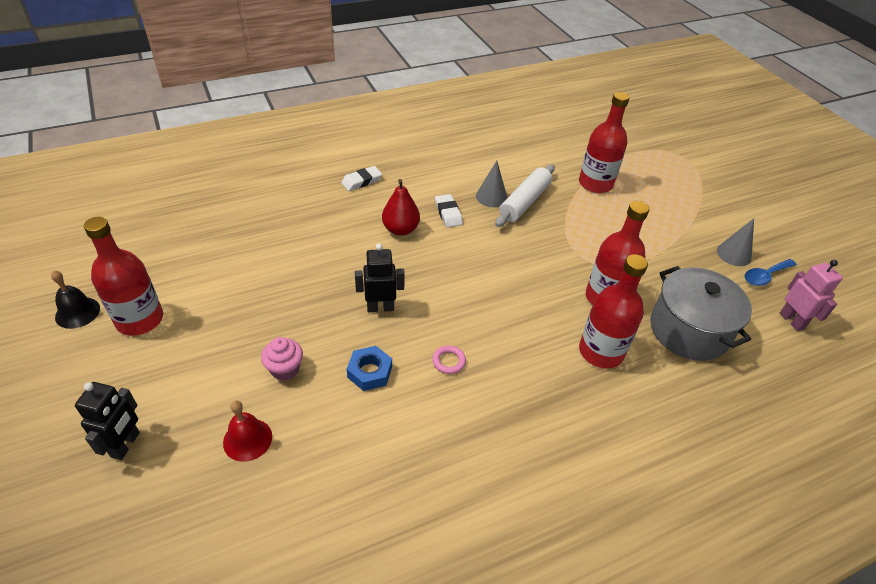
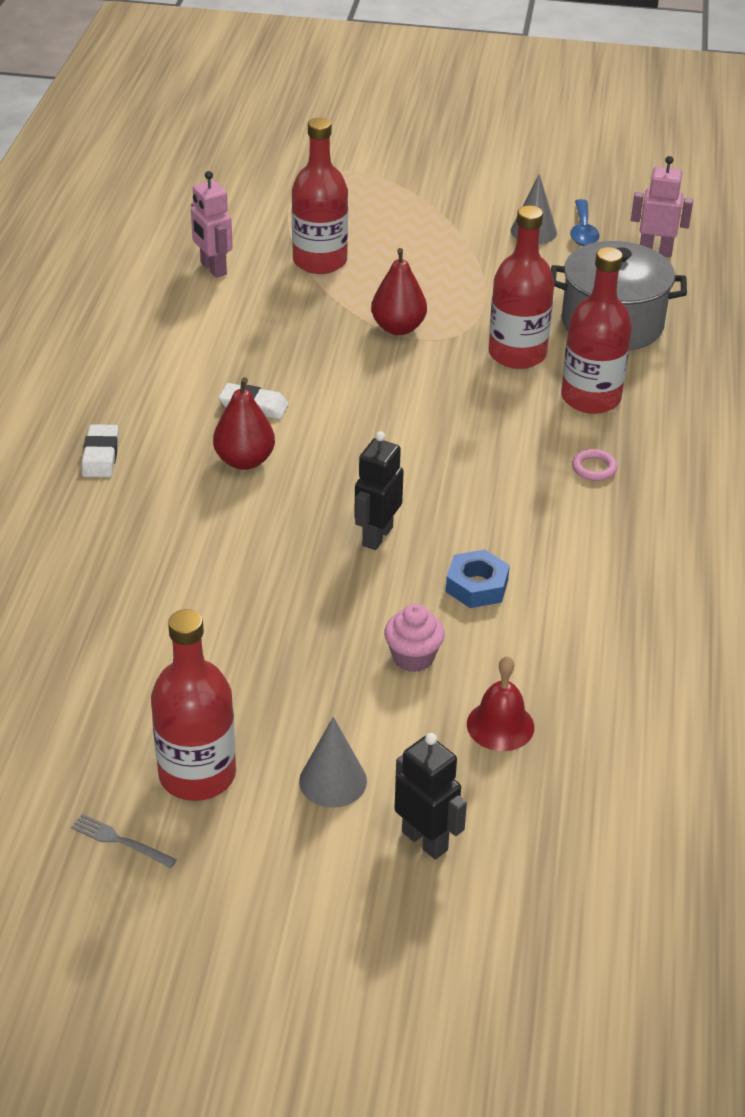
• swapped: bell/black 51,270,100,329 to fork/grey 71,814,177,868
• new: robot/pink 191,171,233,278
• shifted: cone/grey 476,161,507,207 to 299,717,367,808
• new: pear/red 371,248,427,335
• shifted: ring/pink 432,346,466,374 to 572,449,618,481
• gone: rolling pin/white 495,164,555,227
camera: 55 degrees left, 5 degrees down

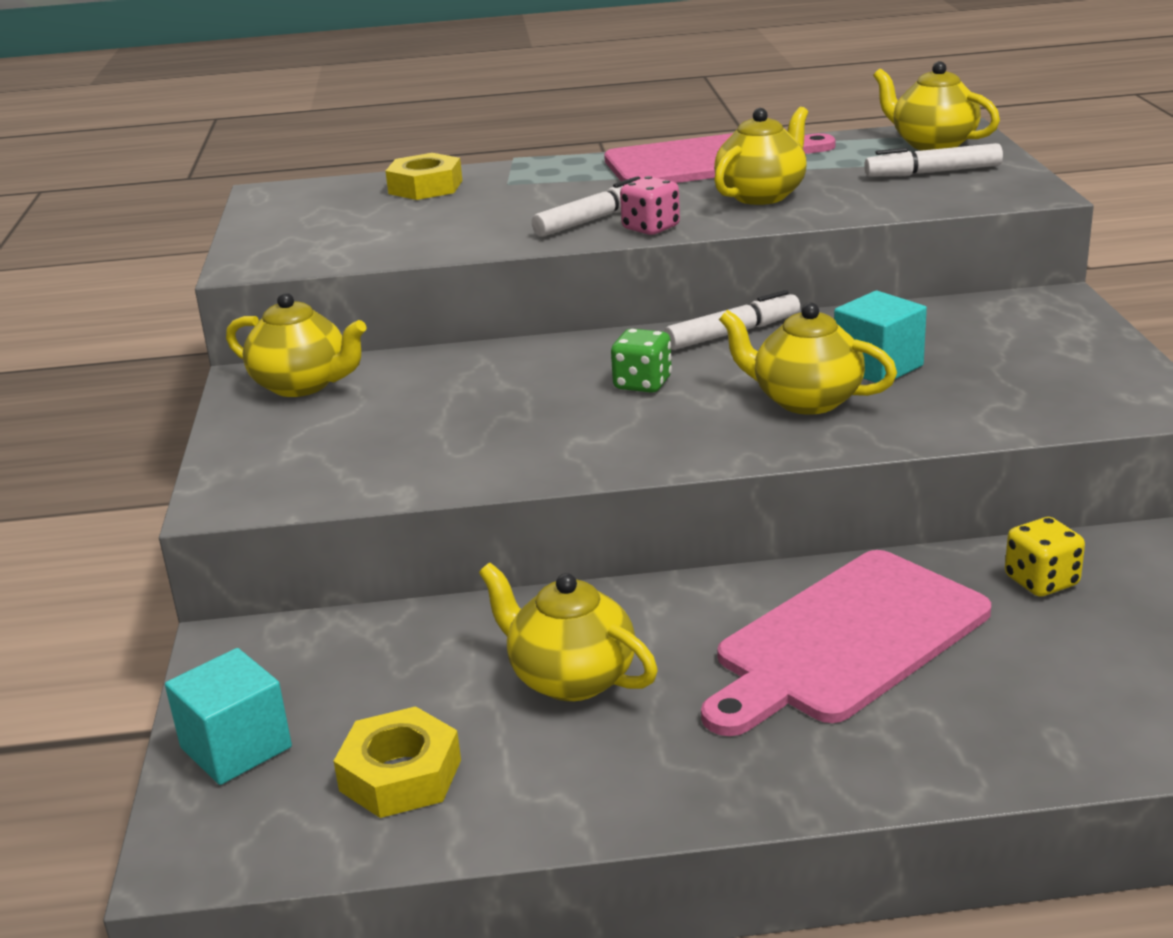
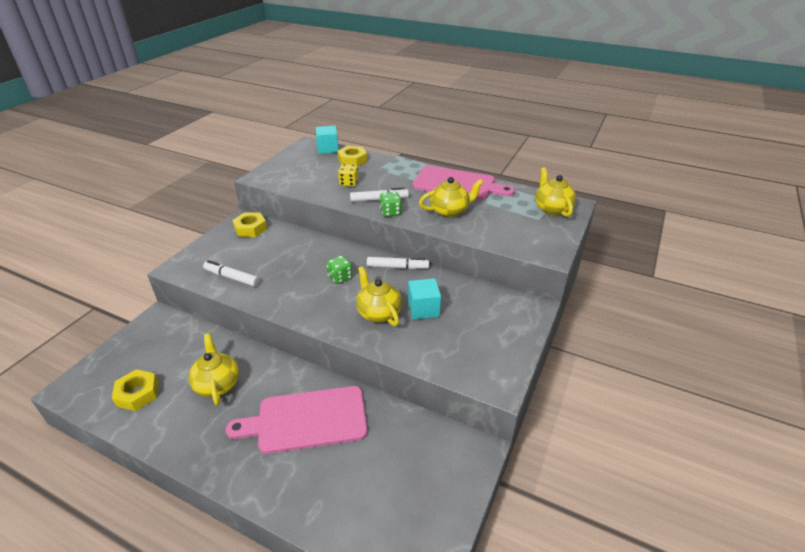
• shifted: marker/white 864,143,1003,177 to 203,260,260,287
• swapped: teapot/yellow 226,293,367,397 to nut/yellow 232,213,267,237
• shifted: cube/turquoise 165,648,292,785 to 316,126,338,154
• shifted: dice/yellow 1005,517,1085,597 to 338,164,358,187
• repainted: dice/pink 620,176,680,235 to dice/green 380,192,402,217
camera: 30 degrees right, 10 degrees up

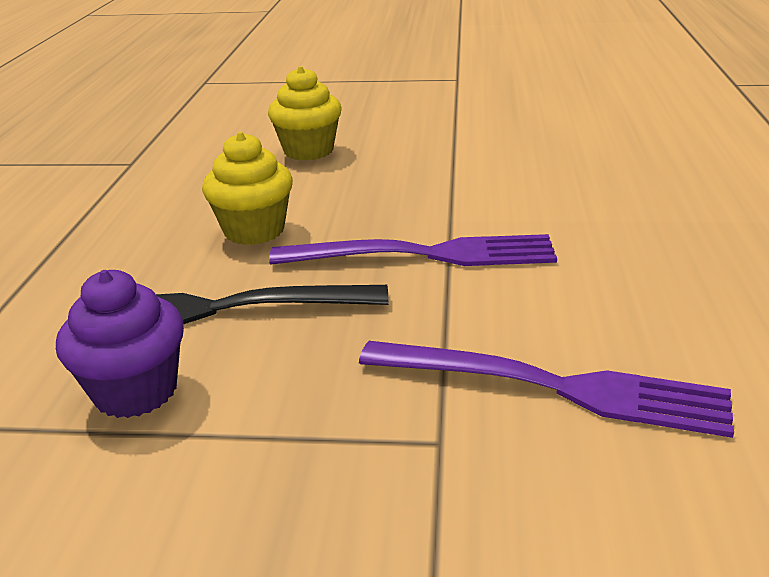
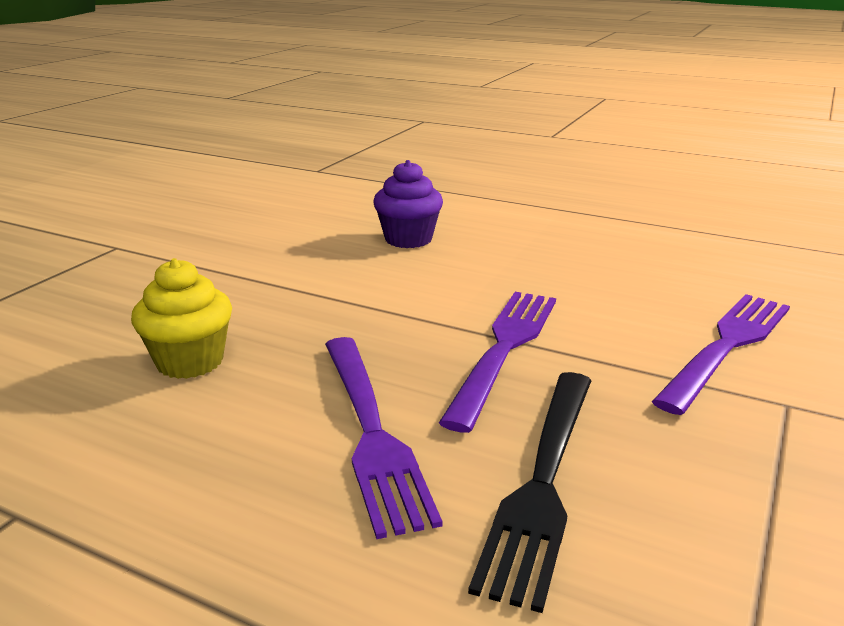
• swapped: cupcake/yellow 202,132,293,245 to fork/purple 325,337,442,539
• shifted: cupcake/purple 56,270,184,418 to 373,160,443,248
camera: 70 degrees left, 5 degrees down

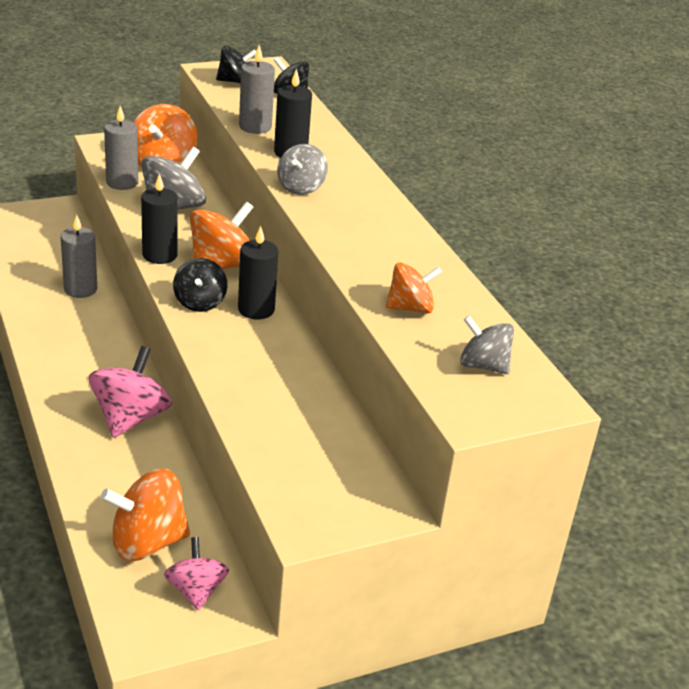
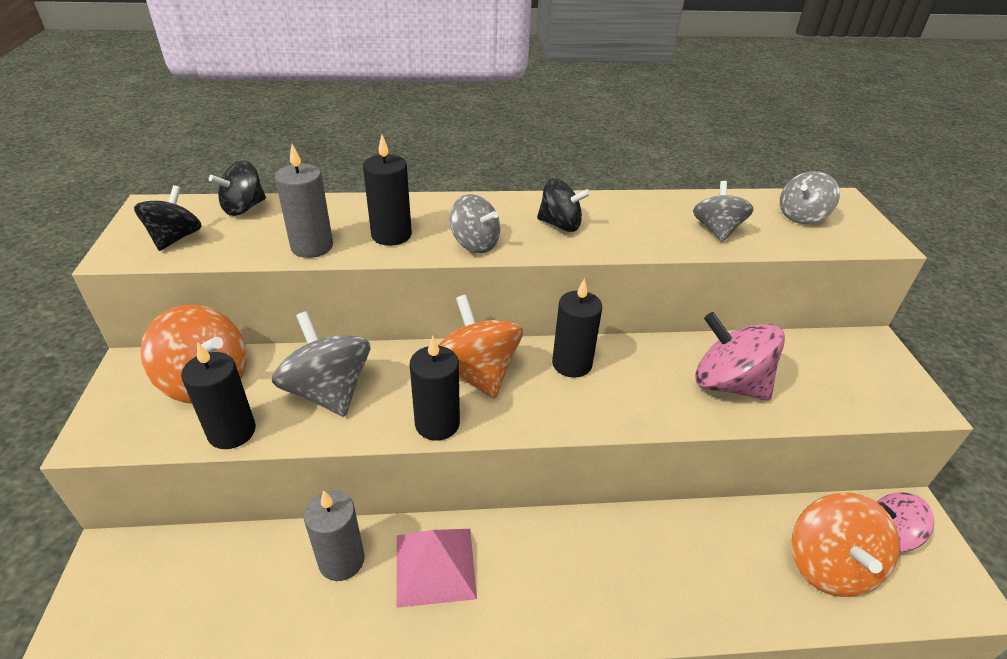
• repainted: candle/grey 104,106,138,190 to candle/black 181,342,256,449
• new: pyramid/pink 397,529,477,608
• shifted: spinning top/black 173,258,227,312 to 537,178,590,232
• repainted: spinning top/orange 386,262,442,314 to spinning top/grey 693,181,754,242
• shifted: spinning top/pink 89,346,172,438 to 695,312,785,401
camera: 70 degrees left, 5 degrees up

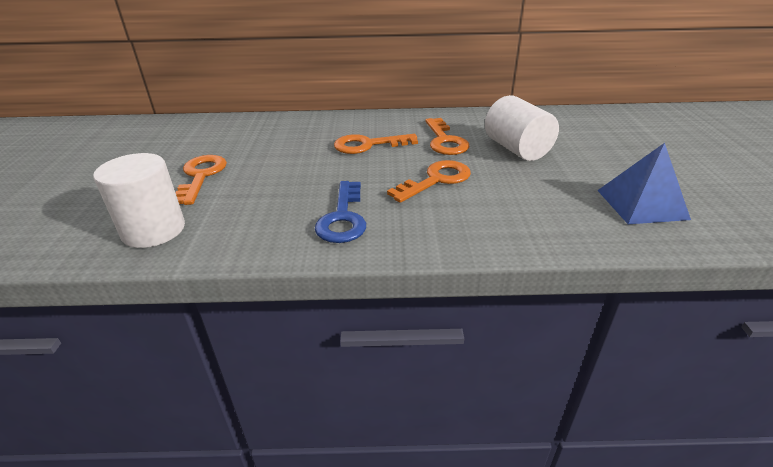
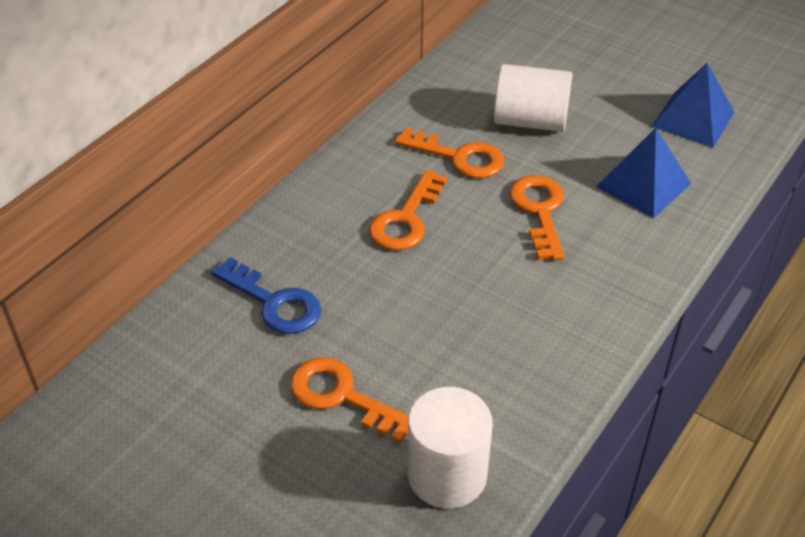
• shifted: key/blue 315,181,366,243 to 211,257,321,334
• new: pyramid/blue 596,128,691,218
camera: 55 degrees left, 10 degrees up

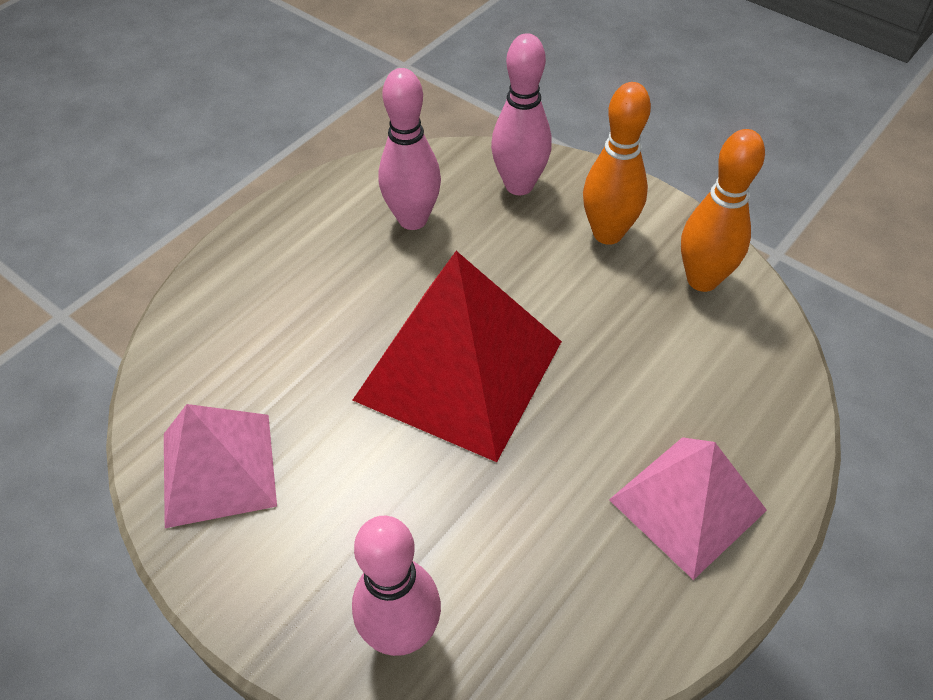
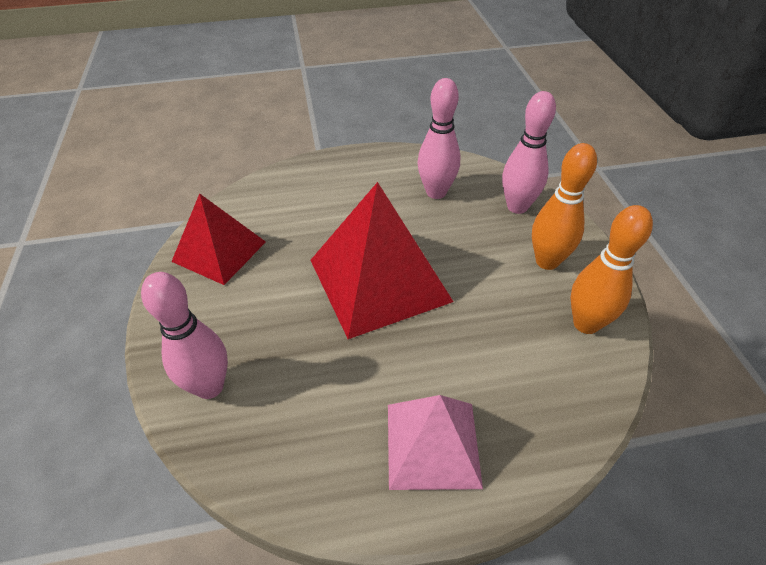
• repainted: pyramid/pink 164,404,277,528 to pyramid/red 171,193,266,285
camera: 40 degrees right, 5 degrees down

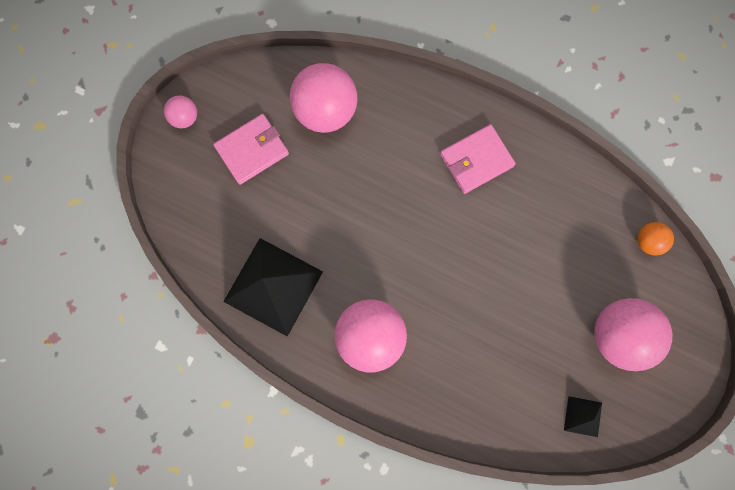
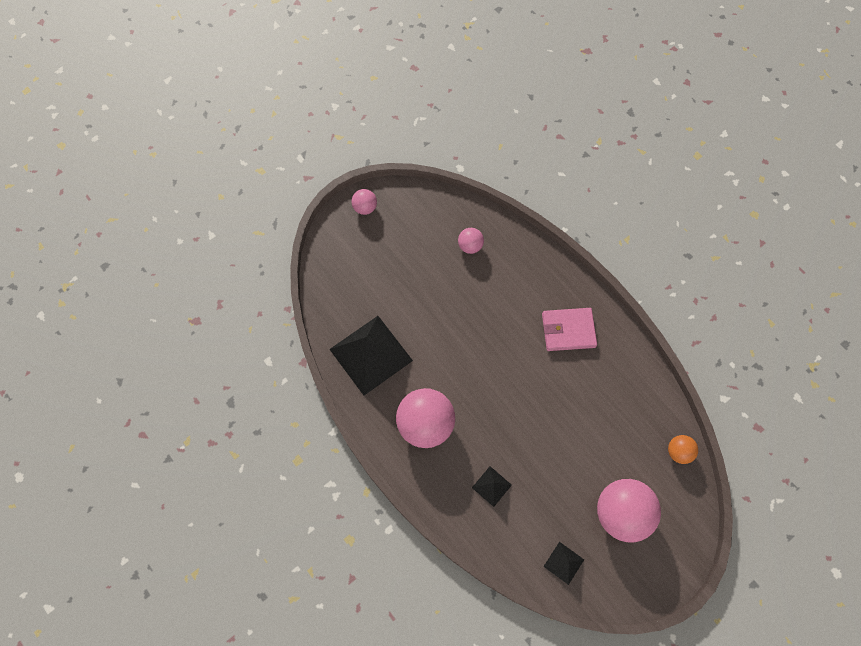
• scaled: ball/pink 289,63,358,133 = 458,228,484,254 x0.49
• new: pyramid/black 472,466,512,507
• gone: wallet/pink 213,114,289,185
camera: 25 degrees right, 10 degrees down

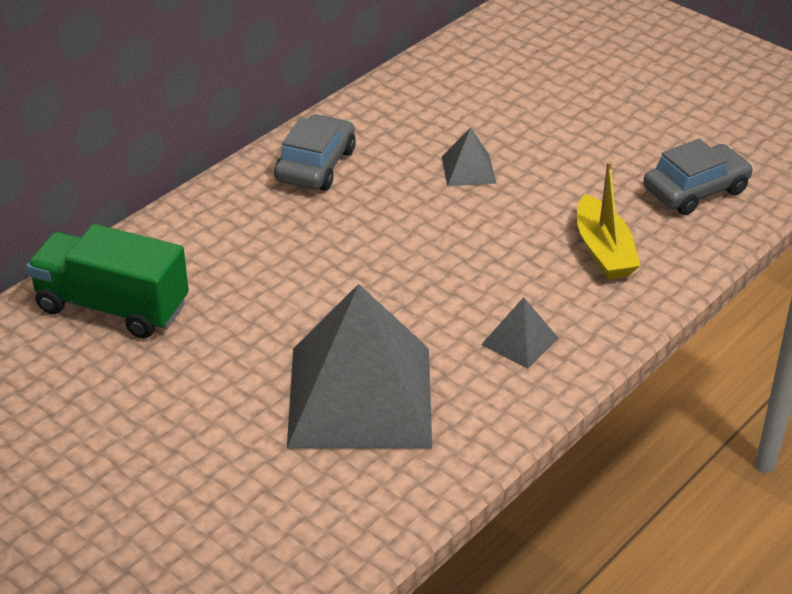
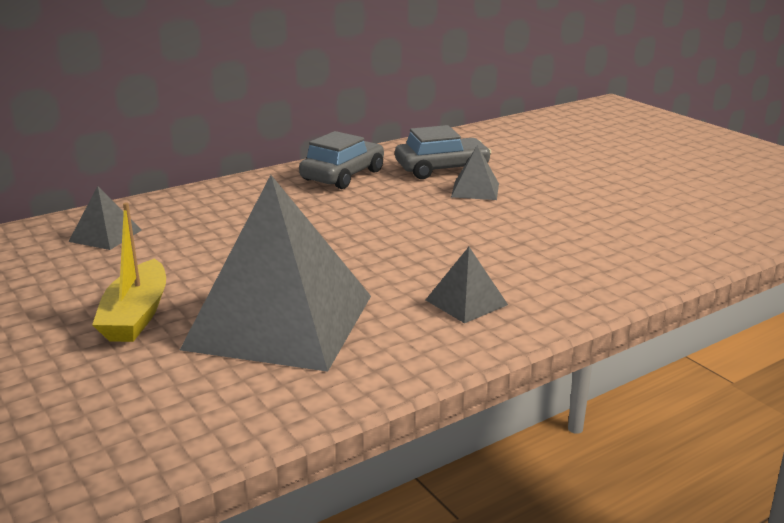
• swapped: truck/green 26,224,189,339 to pyramid/grey 68,186,142,250
• shifted: boat/yellow 577,162,641,280 to 92,202,166,342
• shifted: car/grey 643,139,753,215 to 395,125,492,179
camera: 15 degrees right, 15 degrees down

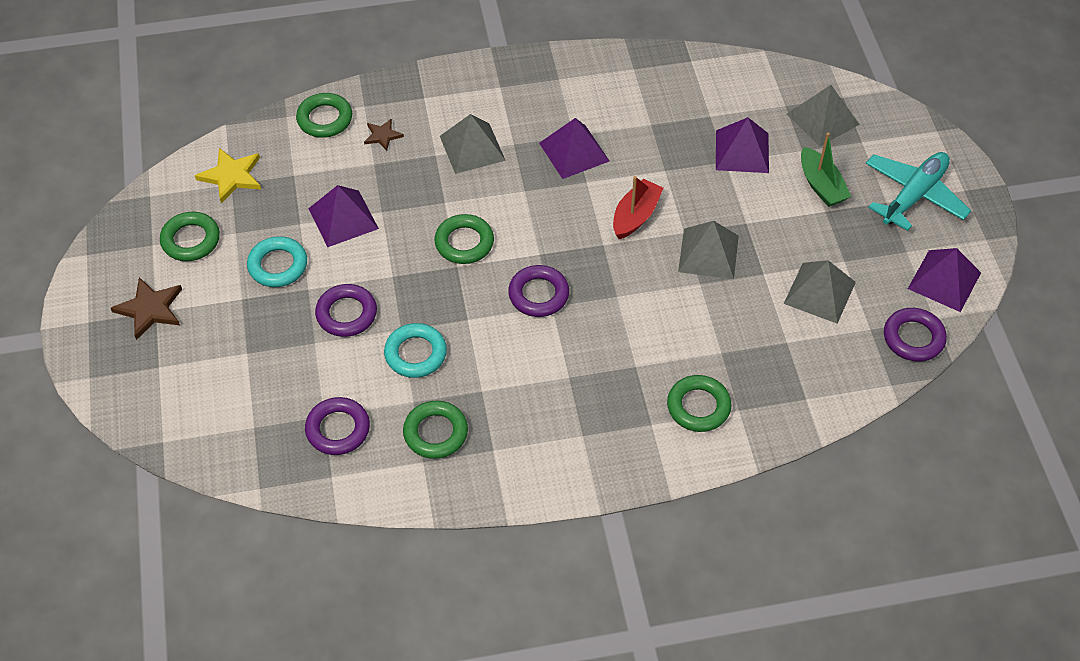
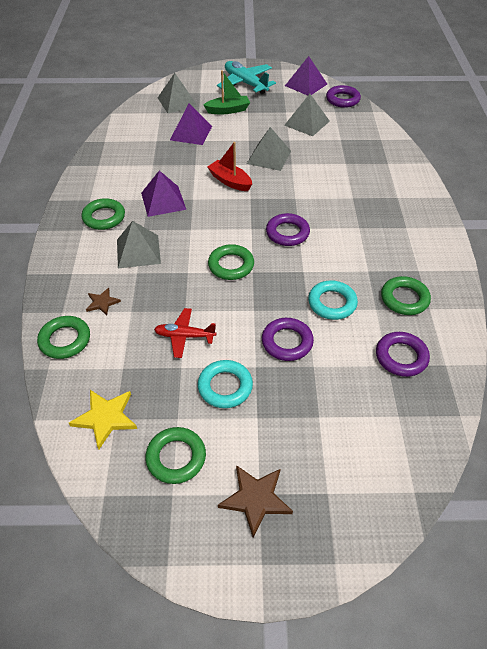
• shifted: ring/green 667,375,732,432 to 82,198,125,230
• swapped: pyramid/purple 308,185,379,247 to plane/red 154,308,216,358
camera: 80 degrees left, 5 degrees down

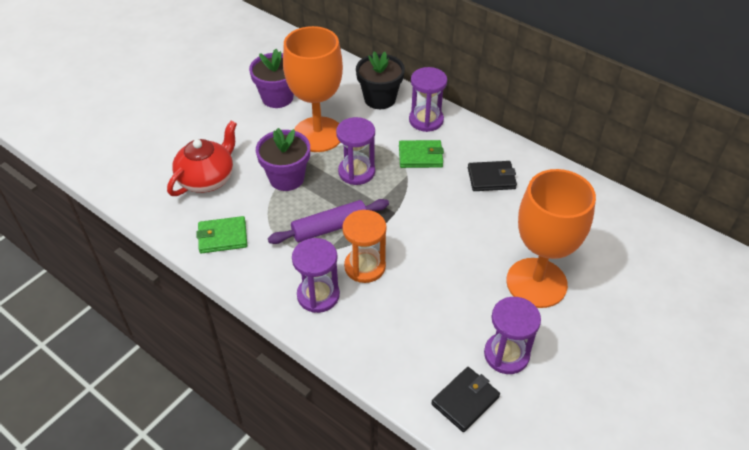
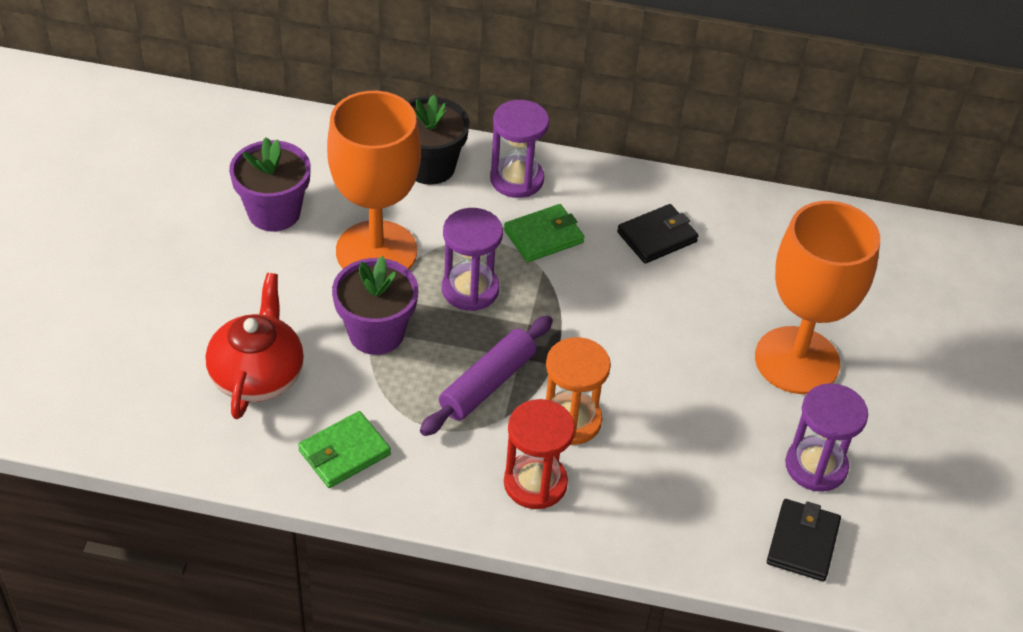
• repainted: hourglass/purple 292,238,340,313 to hourglass/red 504,399,575,509
camera: 30 degrees left, 0 degrees up

